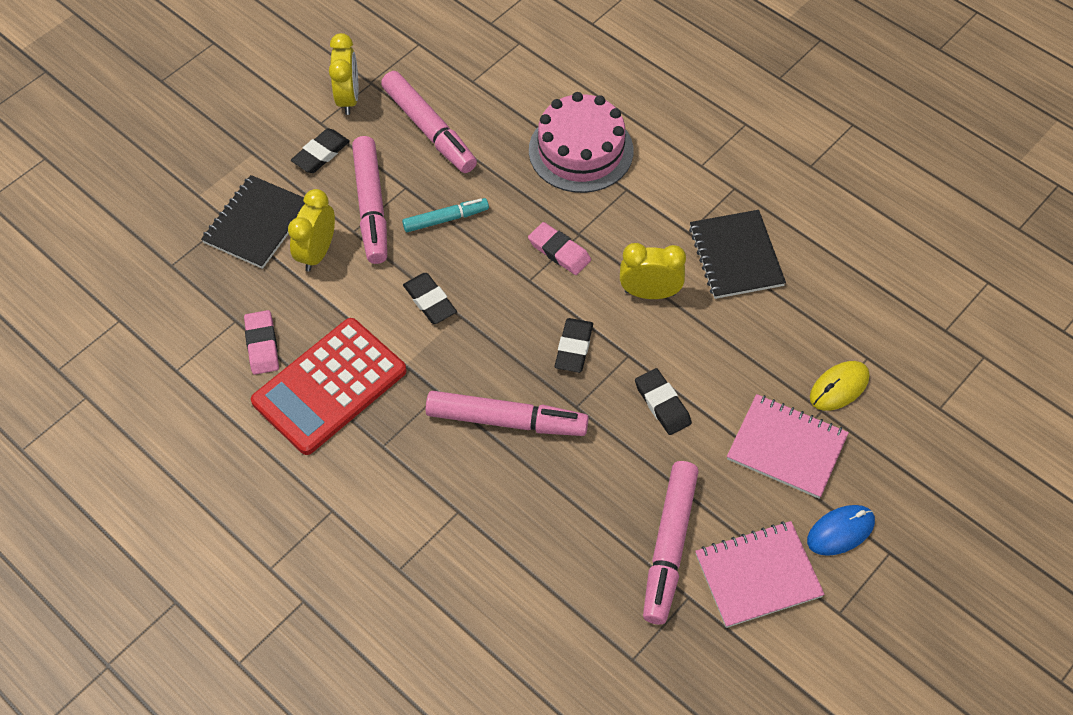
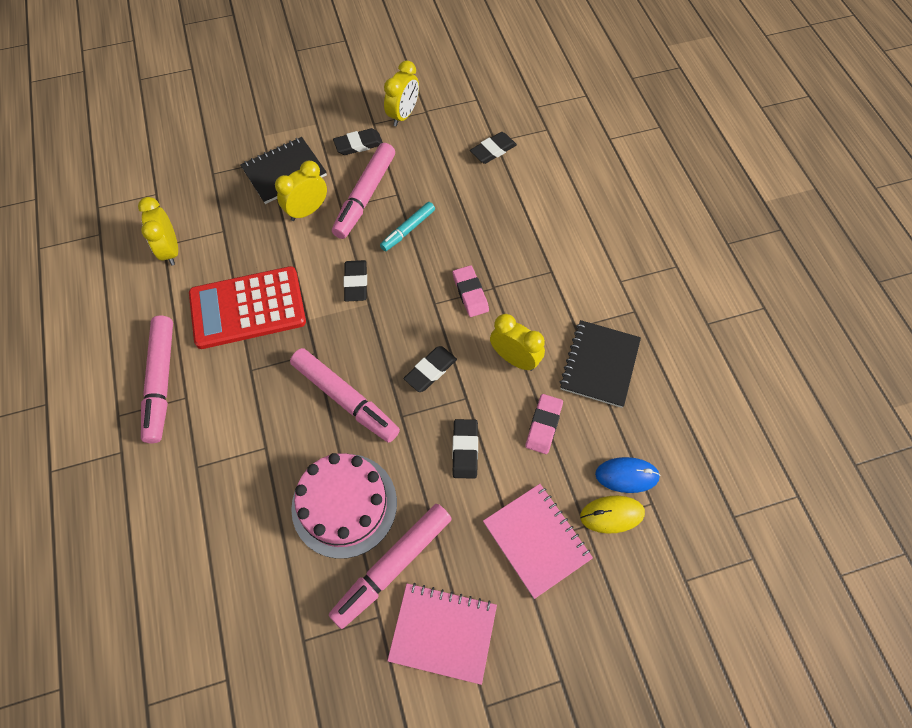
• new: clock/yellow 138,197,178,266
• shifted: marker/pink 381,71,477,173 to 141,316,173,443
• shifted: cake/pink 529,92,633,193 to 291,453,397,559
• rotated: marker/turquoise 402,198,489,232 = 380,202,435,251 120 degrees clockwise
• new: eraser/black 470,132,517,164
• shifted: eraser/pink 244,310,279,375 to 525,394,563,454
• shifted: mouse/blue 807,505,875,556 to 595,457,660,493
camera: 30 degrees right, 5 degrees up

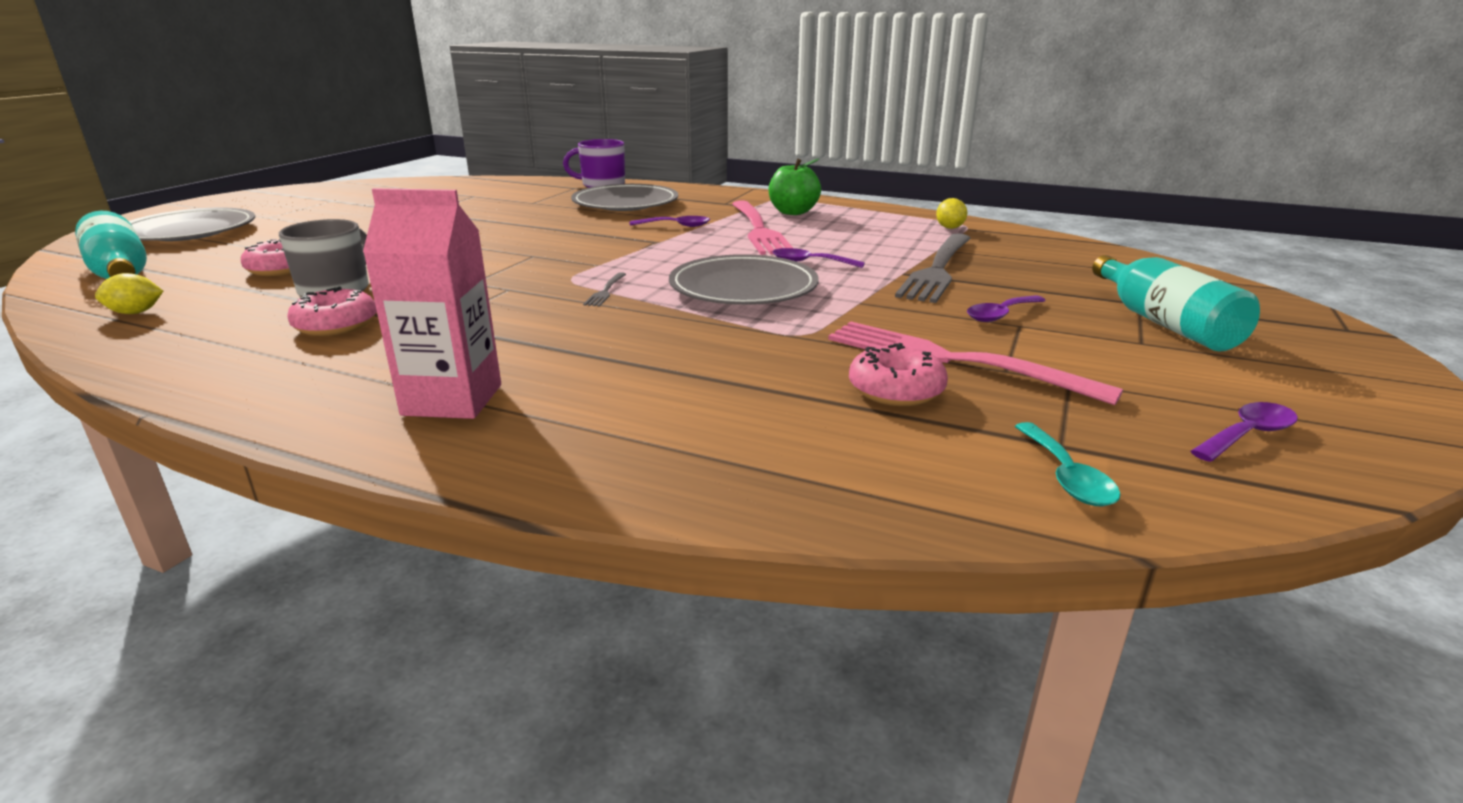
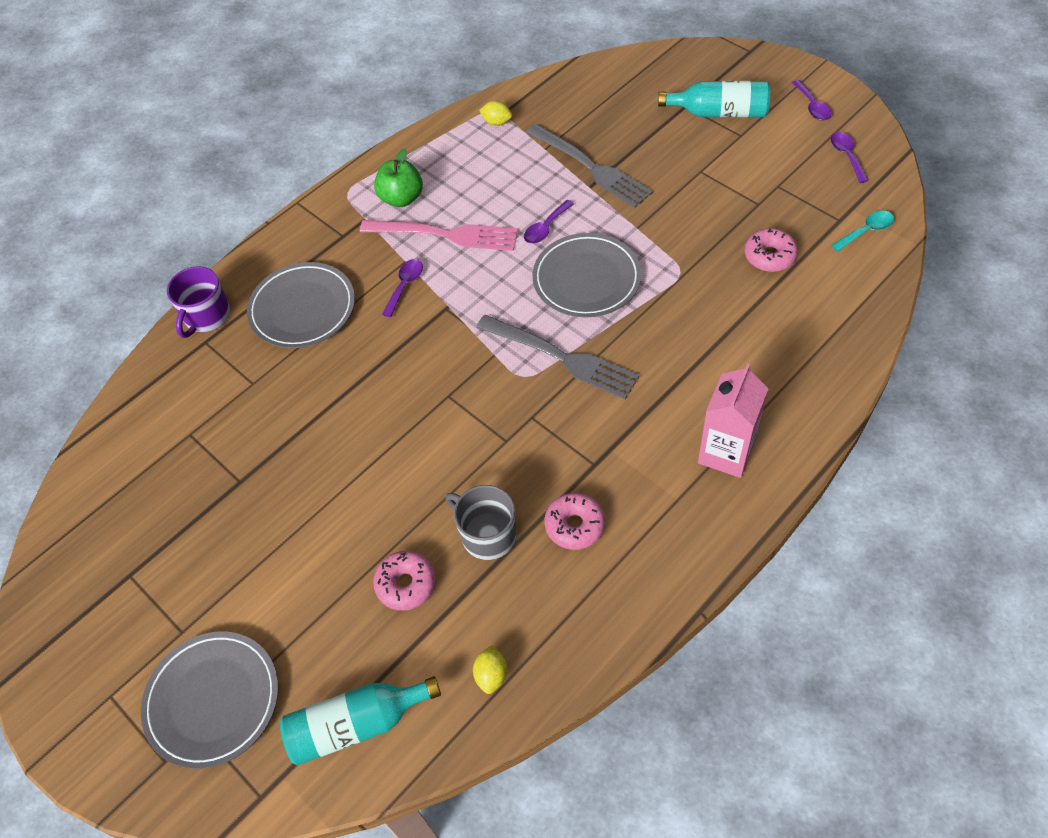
• scaled: fork/grey 583,272,626,307 = 476,315,639,399 x2.47
• shifted: spoon/purple 967,296,1046,322 to 792,80,831,121
• rotated: spoon/turquoise 1015,422,1121,507 = 831,211,894,251 45 degrees counterclockwise
• gone: fork/pink 828,322,1123,405
camera: 65 degrees left, 30 degrees up

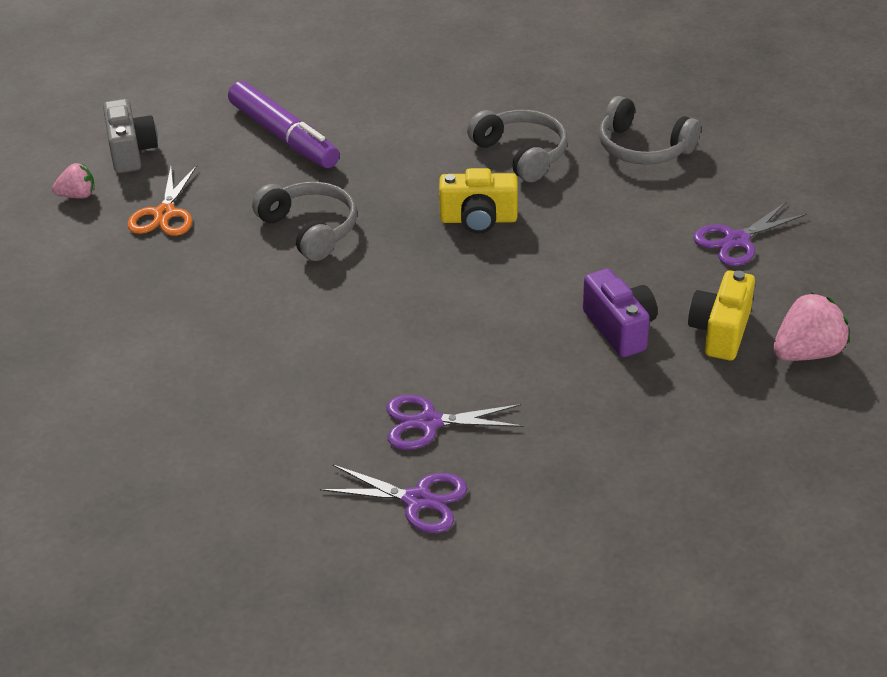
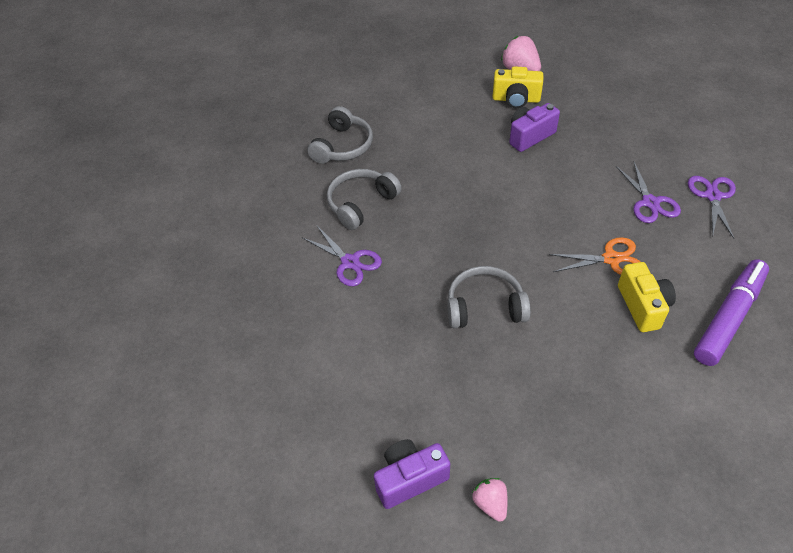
• shifted: scissors/purple 693,201,807,266 to 303,226,382,286
• repainted: camera/grey 103,99,158,173 to camera/purple 374,439,450,509
• rotated: headphones/grey 252,182,357,261 = 447,266,531,328 45 degrees clockwise
• shifted: scissors/orange 127,165,197,236 to 549,237,641,275
• shifted: camera/yellow 439,168,518,233 to 618,262,676,332
• shifted: marker/purple 228,81,340,168 to 694,259,769,366
camera: 100 degrees left, 10 degrees up

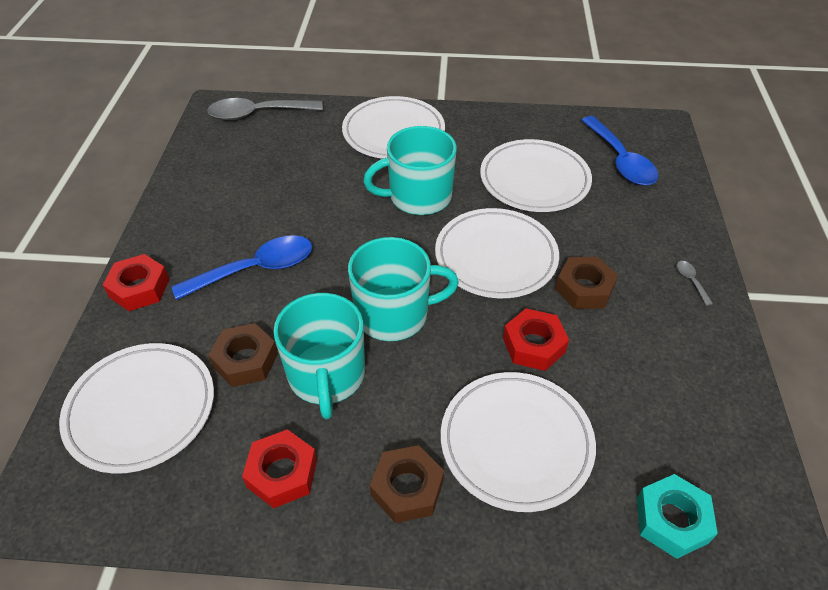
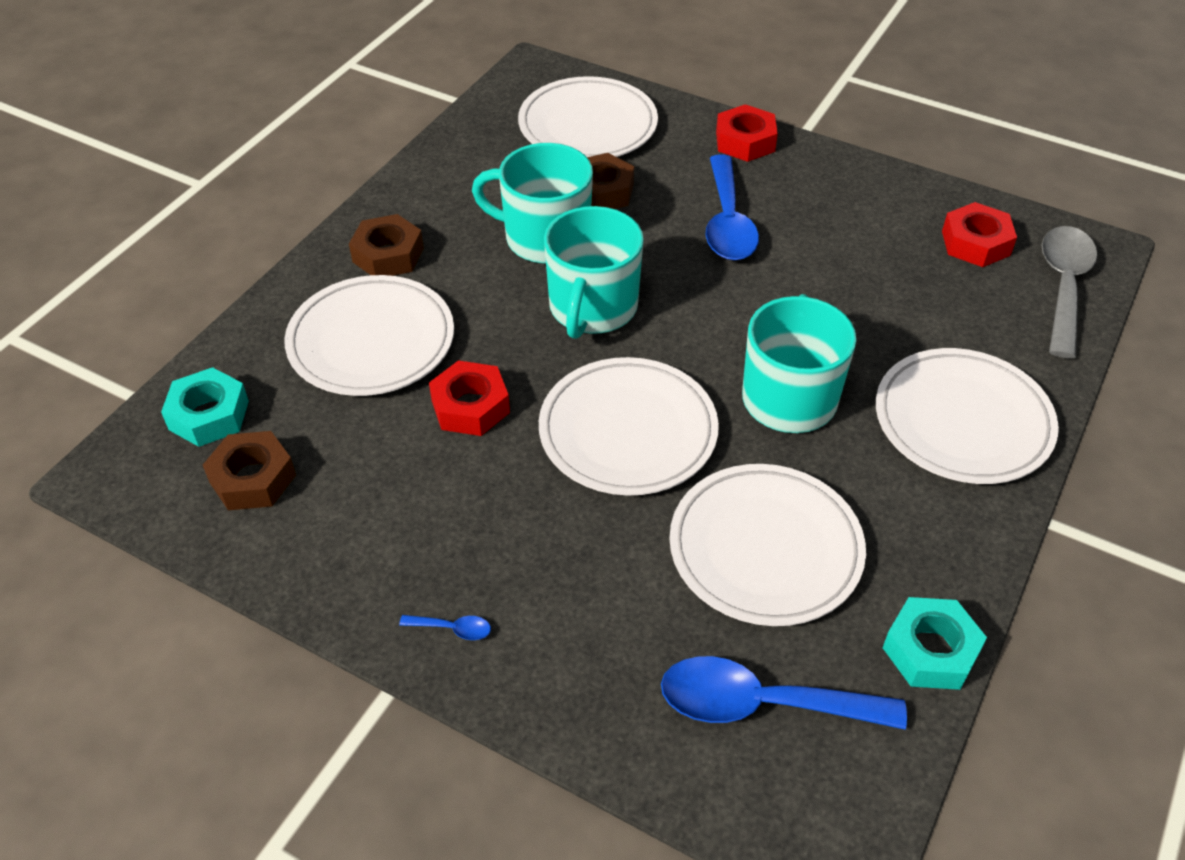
• shifted: nut/brown 555,257,618,309 to 203,431,296,510
• repainted: spoon/grey 677,261,713,306 to spoon/blue 399,615,491,640
• new: nut/turquoise 883,597,987,690
• shifted: nut/red 242,429,317,508 to 942,202,1017,267
camera: 115 degrees right, 0 degrees up

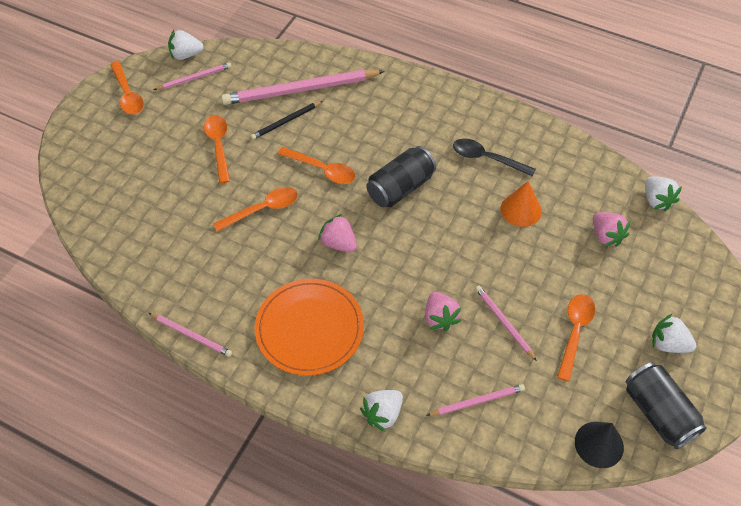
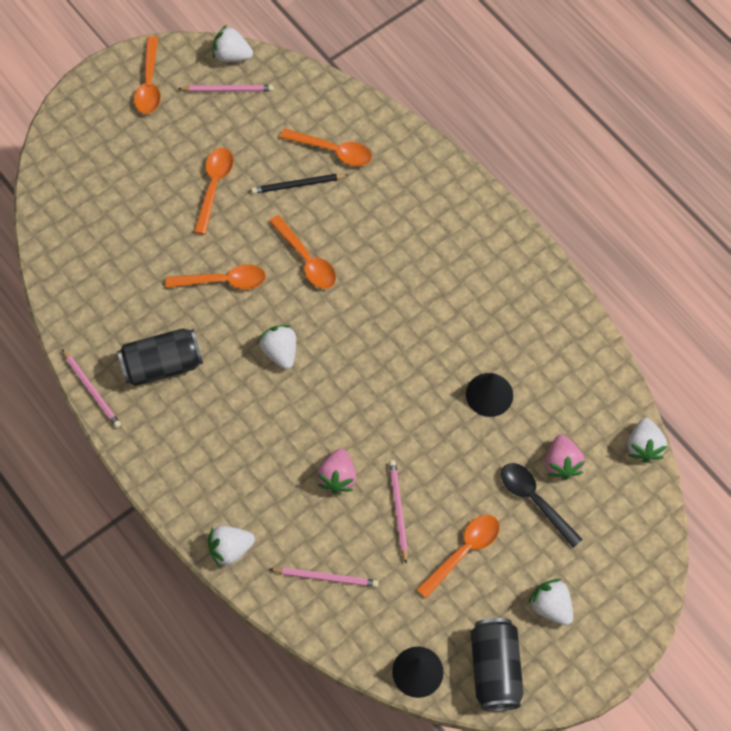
• shifted: can/black 366,146,436,207 to 117,328,203,386
• repainted: strawberry/pink 318,214,357,252 to strawberry/white 259,325,296,369
• swapped: pencil/pink 221,70,385,105 to spoon/orange 280,128,372,166
• repainted: cone/orange 501,181,542,227 to cone/black 466,373,513,417
• shifted: spoon/black 453,138,536,177 to 501,463,583,548
• gone: plate/orange 255,279,364,376
camera: 25 degrees right, 10 degrees up

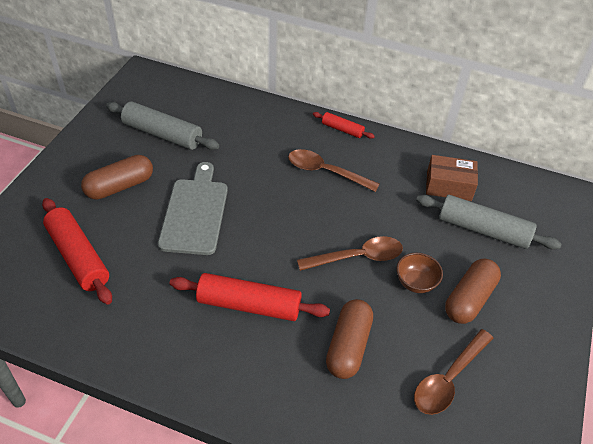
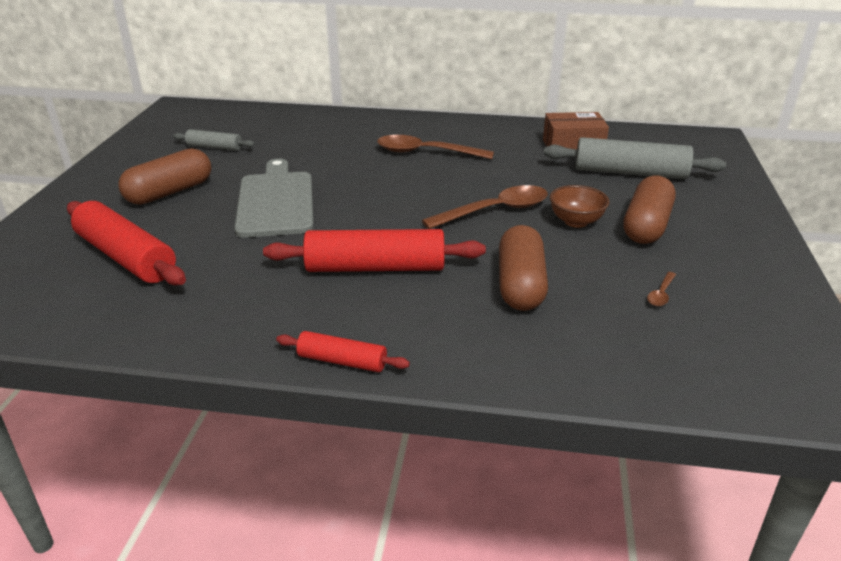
• scaled: rolling pin/grey 106,102,219,150 = 173,129,255,151 x0.54
• shifted: rolling pin/red 313,112,375,139 to 276,331,410,372
• scaled: spoon/brown 414,329,493,415 = 647,272,676,306 x0.43
camera: 10 degrees left, 15 degrees down

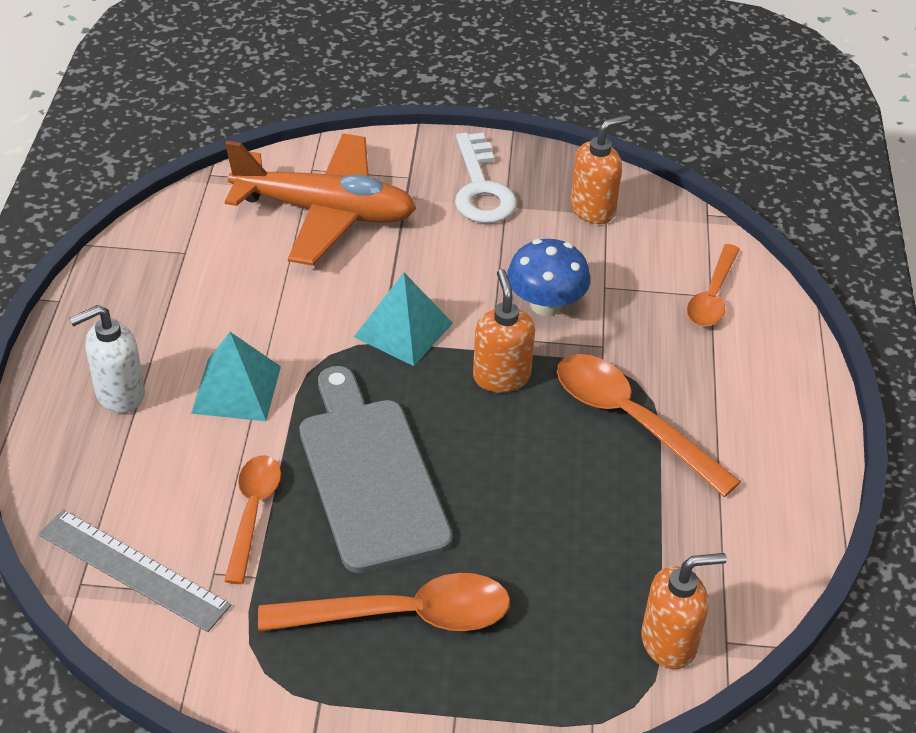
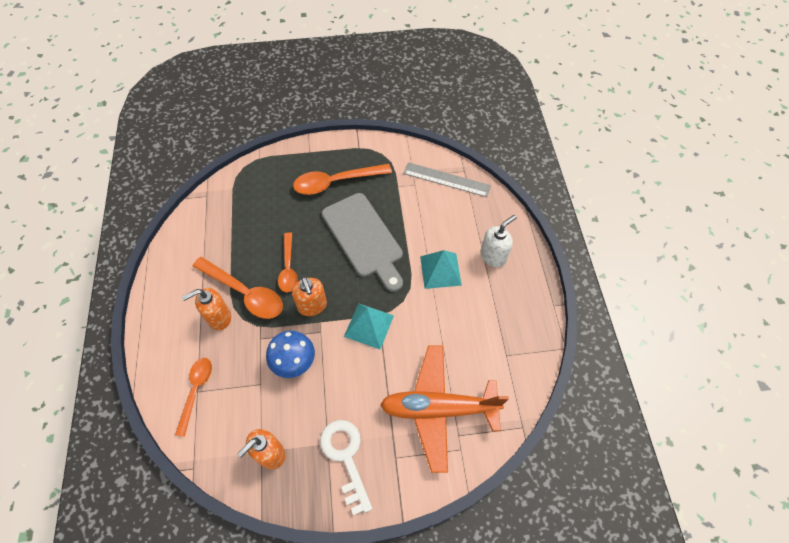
• shifted: soap dispenser/orange 641,553,727,669 to 182,288,231,330
• shifted: spoon/orange 224,455,281,584 to 278,232,298,293
camera: 170 degrees right, 15 degrees up

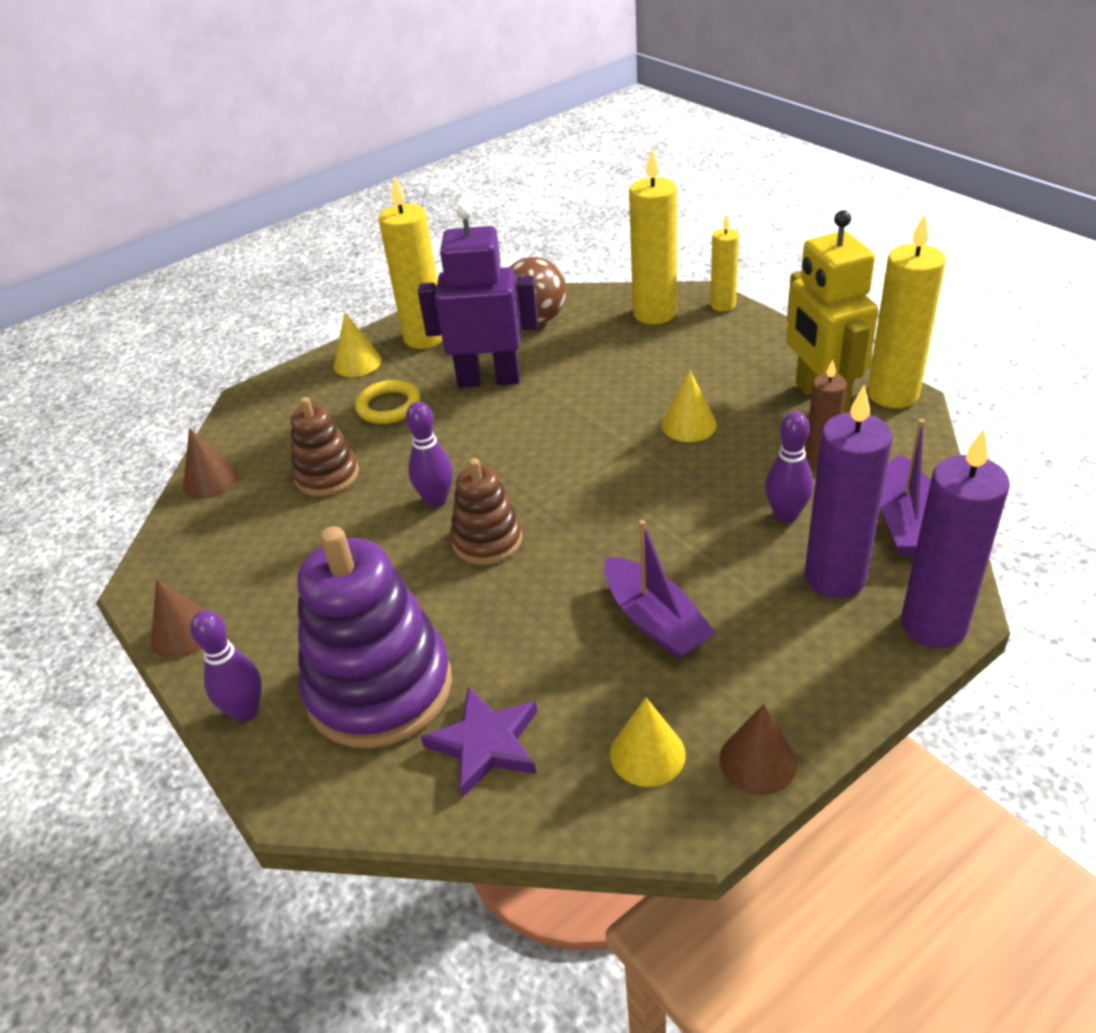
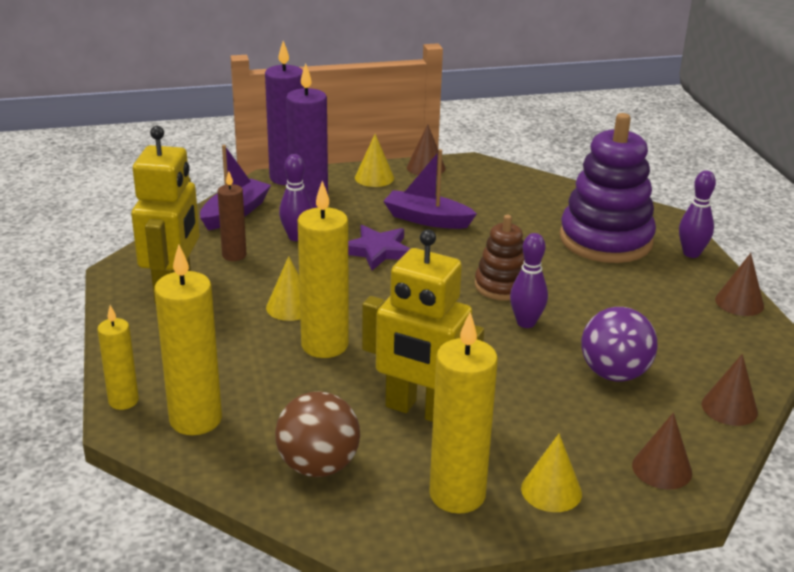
• shifted: candle/yellow 868,213,946,408 to 298,181,349,358
• shifted: star/purple 421,687,537,798 to 348,225,410,270
• shifted: cone/yellow 610,698,686,787 to 355,134,394,187
• repainted: robot/purple 418,204,538,388 to robot/yellow 362,229,484,422
• rotated: boat/purple 604,520,716,659 = 383,149,477,229 60 degrees counterclockwise
• swapped: stacking toy/brown 291,397,359,496 to ball/purple 581,307,658,381
• new: cone/brown 632,413,692,489
• gone: ring/yellow 355,380,421,424
camera: 160 degrees left, 10 degrees down

